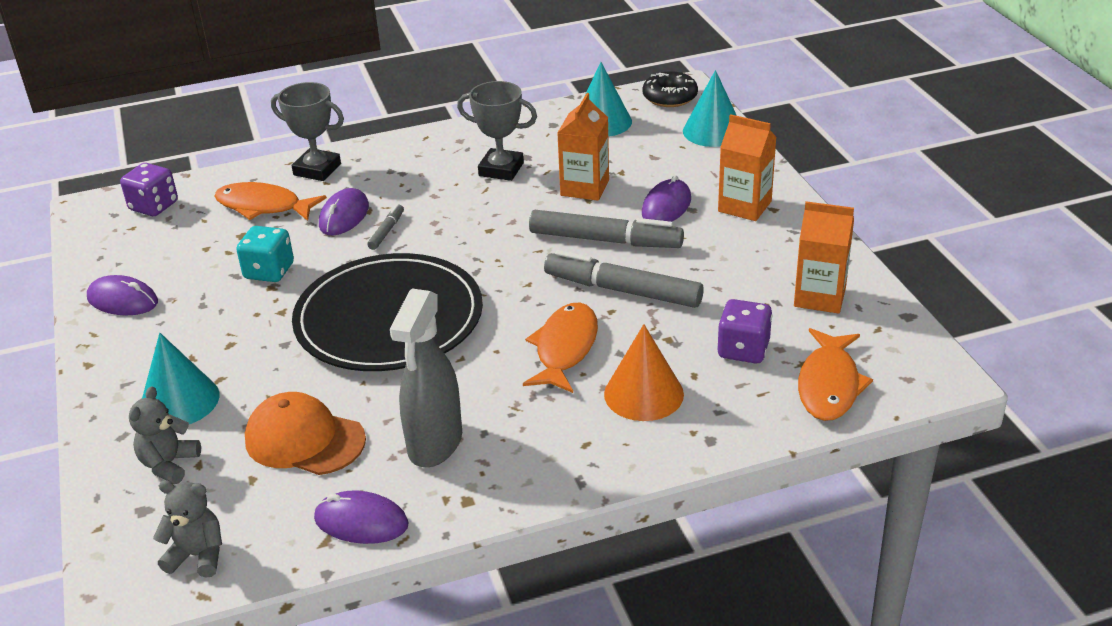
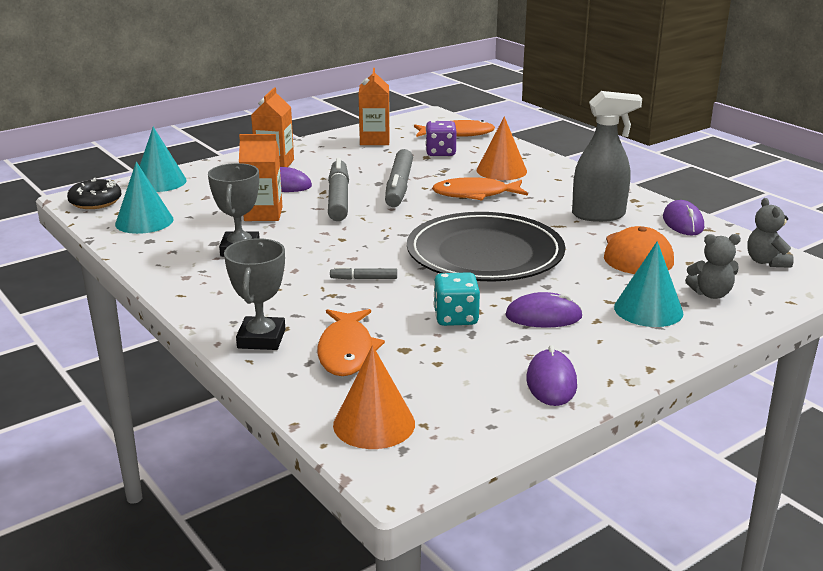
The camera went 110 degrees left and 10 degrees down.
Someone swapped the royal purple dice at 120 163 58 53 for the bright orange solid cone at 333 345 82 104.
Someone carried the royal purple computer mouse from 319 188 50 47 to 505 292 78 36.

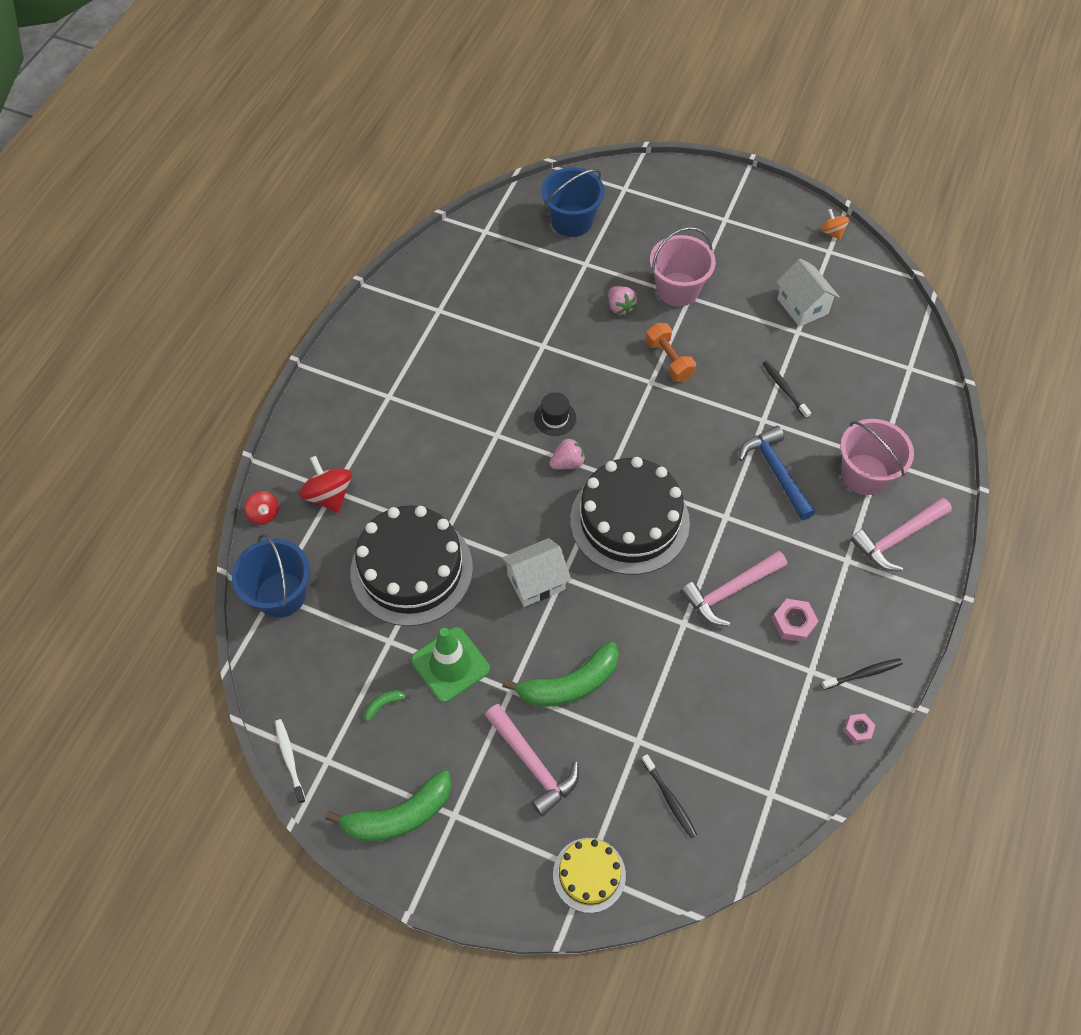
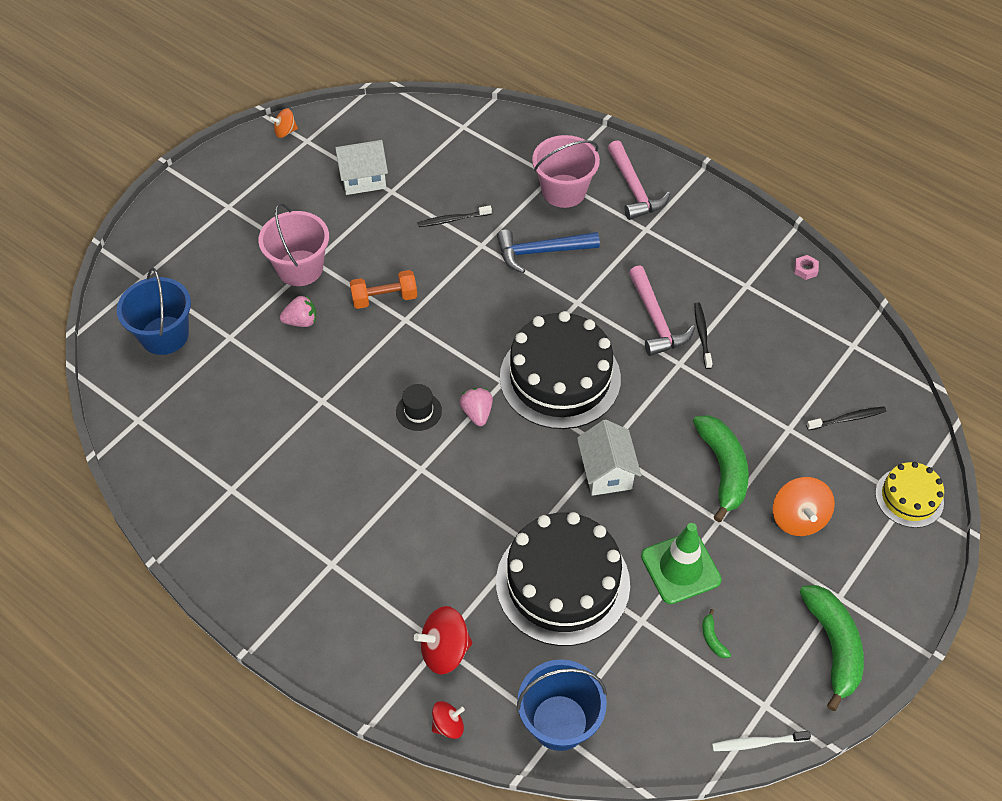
The camera went 75 degrees left and 5 degrees down.
Someone took away the pink nut at 772 599 46 43.
Someone carried the ebony toothbrush from 821 658 82 32 to 694 302 18 67.
Someone swapped the pink carpenter's hammer at 485 704 94 113 for the bright orange whirligig at 773 477 62 59.

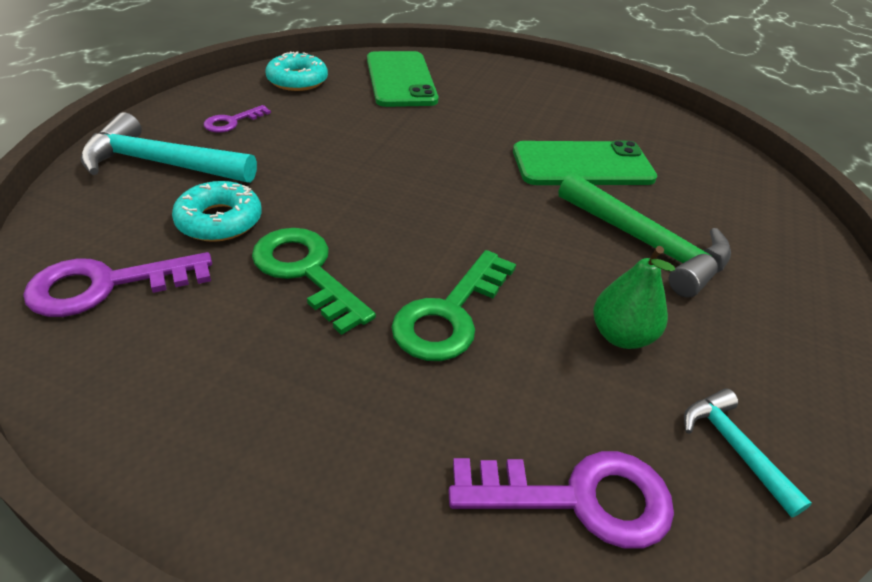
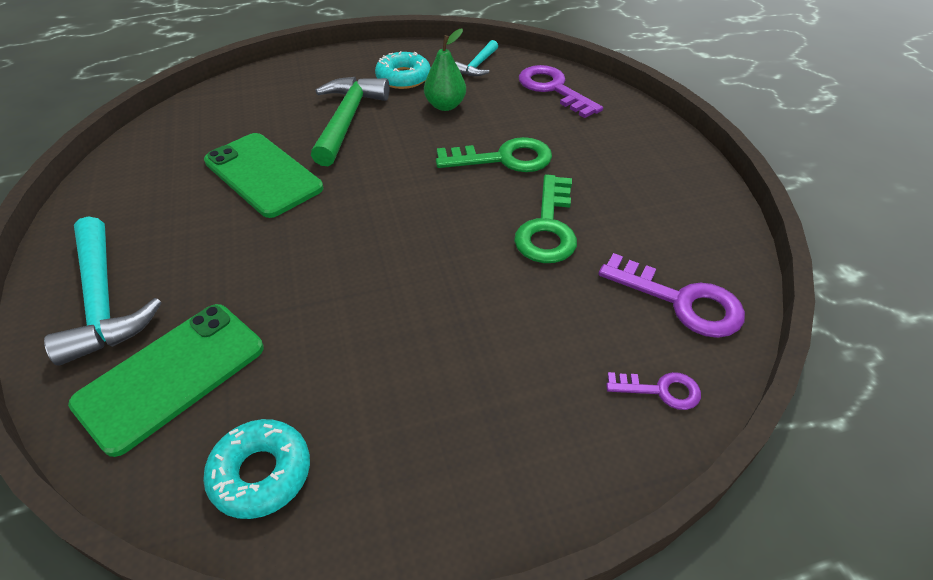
The camera went 125 degrees left and 5 degrees up.
Someone carried the royal purple latchkey from 204 105 67 28 to 606 372 95 38.
Someone carried the aqua carpenter's hammer from 81 112 176 71 to 44 216 117 150.
Someone carried the aqua donut from 172 181 90 61 to 375 51 56 38.

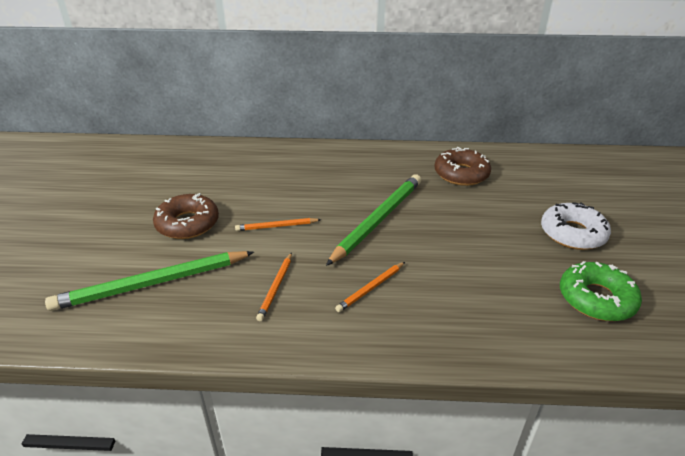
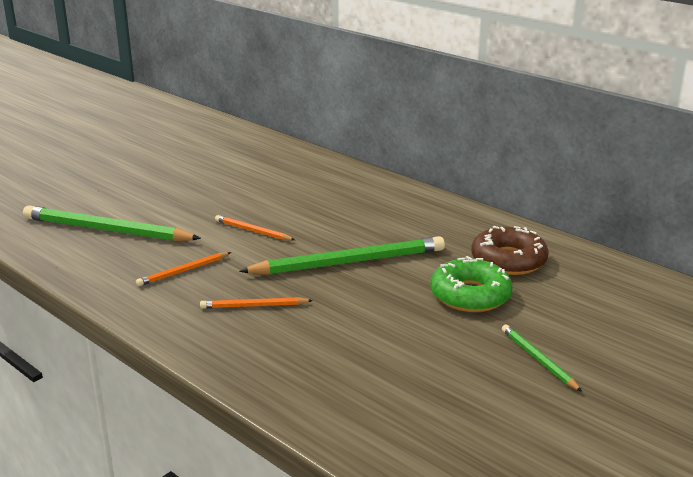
The camera went 40 degrees right and 10 degrees down.
Someone took away the russet donut at 153 193 66 46.
Someone swapped the white donut at 541 202 70 48 for the green wooden pencil at 502 325 80 67.
Someone carried the green donut from 560 261 82 60 to 430 256 83 56.

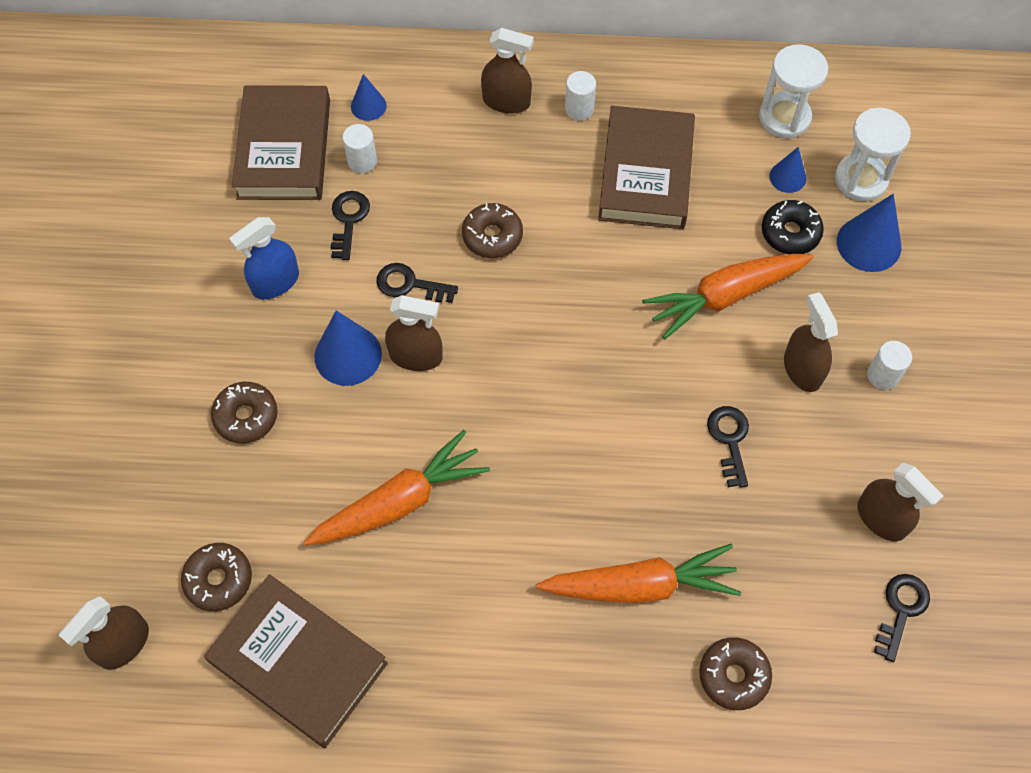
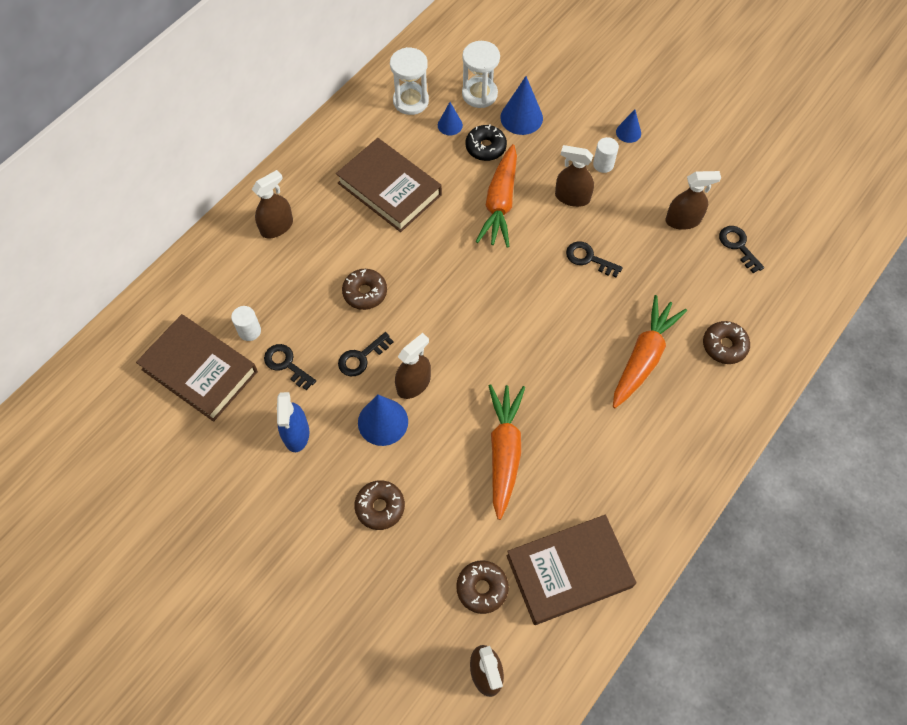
The camera went 55 degrees left and 0 degrees up.
Someone took away the white solid cylinder at 565 71 31 49.
Someone carried the cobalt solid cone from 351 74 36 47 to 616 109 25 34.

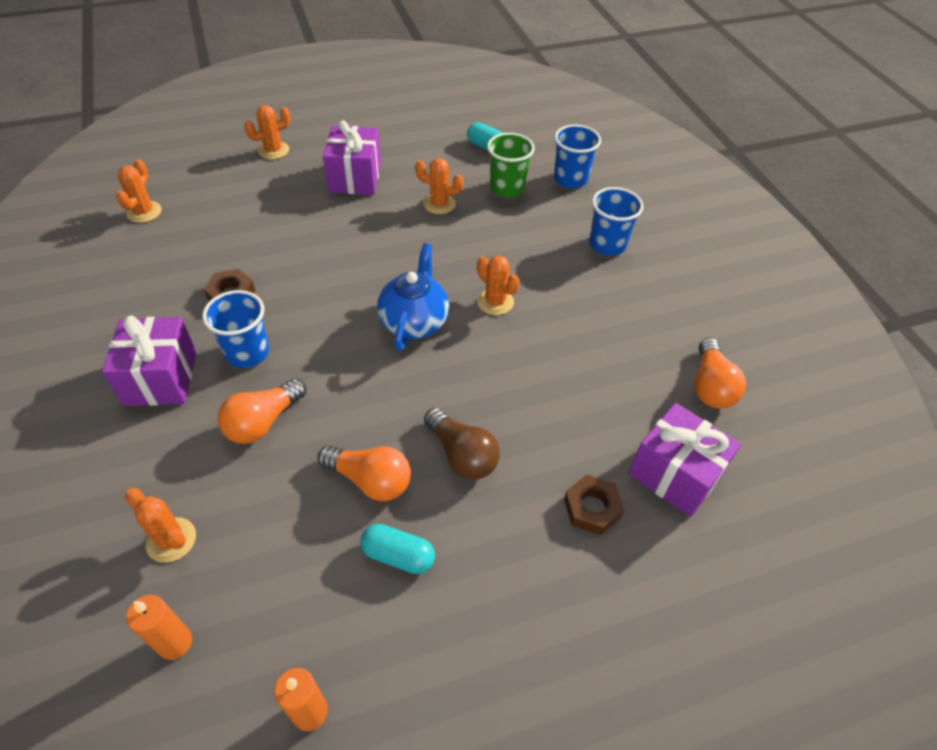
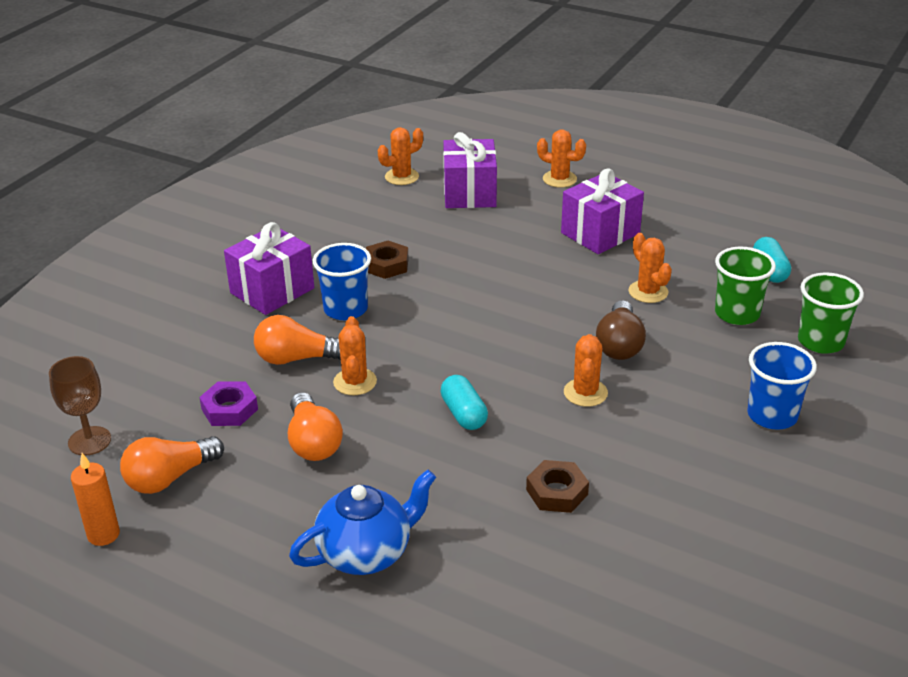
The camera went 50 degrees right and 15 degrees down.
Someone repainted the cobalt tumbler at 554 125 47 63, which became the green tumbler at 798 272 66 82.
Someone carried the cobalt tea pot from 377 243 72 108 to 289 470 147 105.
Someone carried the bright orange bulb from 694 338 52 71 to 120 436 104 58.
Someone carried the royal purple present from 628 403 113 114 to 443 132 54 76.
Someone carried the russet bulb from 424 408 76 72 to 596 300 50 60.
Someone carried the russet nut from 564 475 60 60 to 526 460 63 53.
Someone carried the bright orange saguaro cactus from 125 488 71 75 to 333 316 44 79.
Someone carried the aqua pill shape from 361 524 74 50 to 440 375 48 55.
Someone swapped the bright orange pillar candle at 126 595 66 65 for the russet wine glass at 49 356 62 100.
Someone put down the royal purple nut at 199 381 59 45.

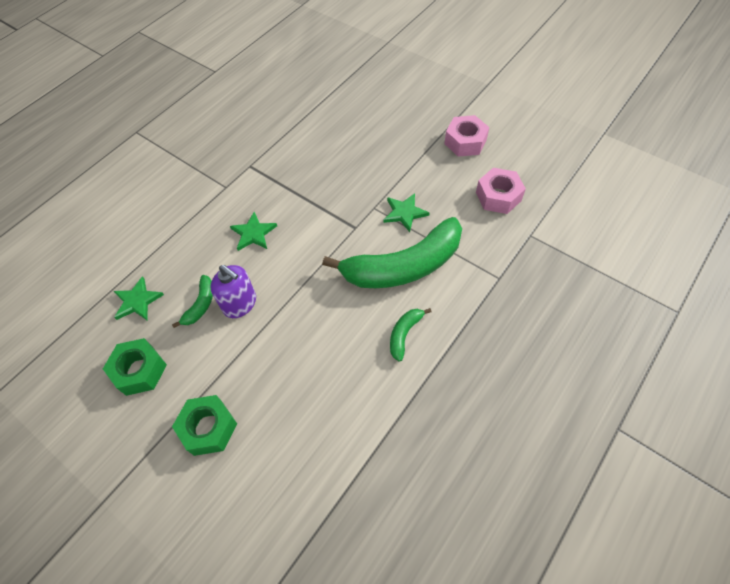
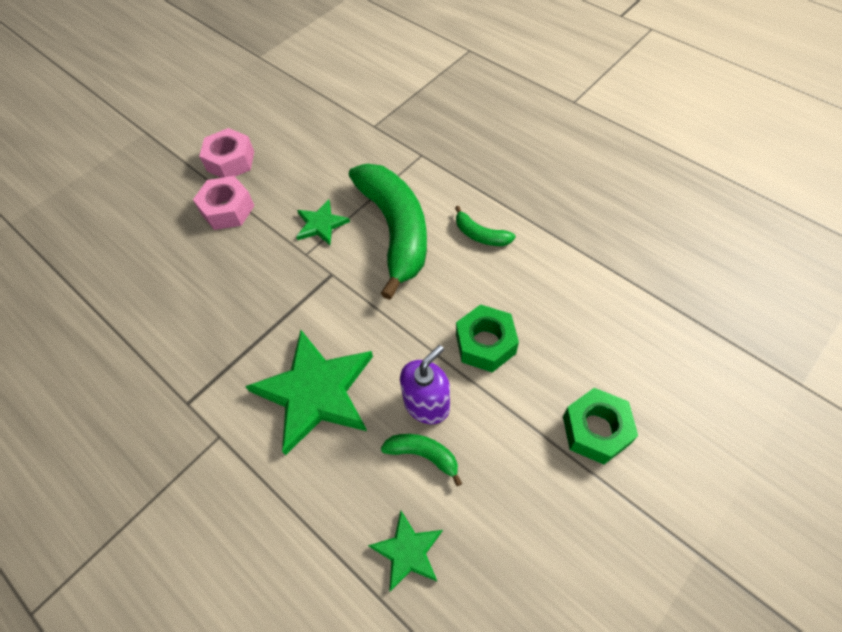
The camera went 85 degrees left and 0 degrees up.
Someone carried the pink nut from 476 168 50 46 to 193 176 62 54.
Someone scaled the green star at 230 212 47 39 by 1.97.
Someone carried the green nut from 103 338 64 58 to 456 304 63 68.

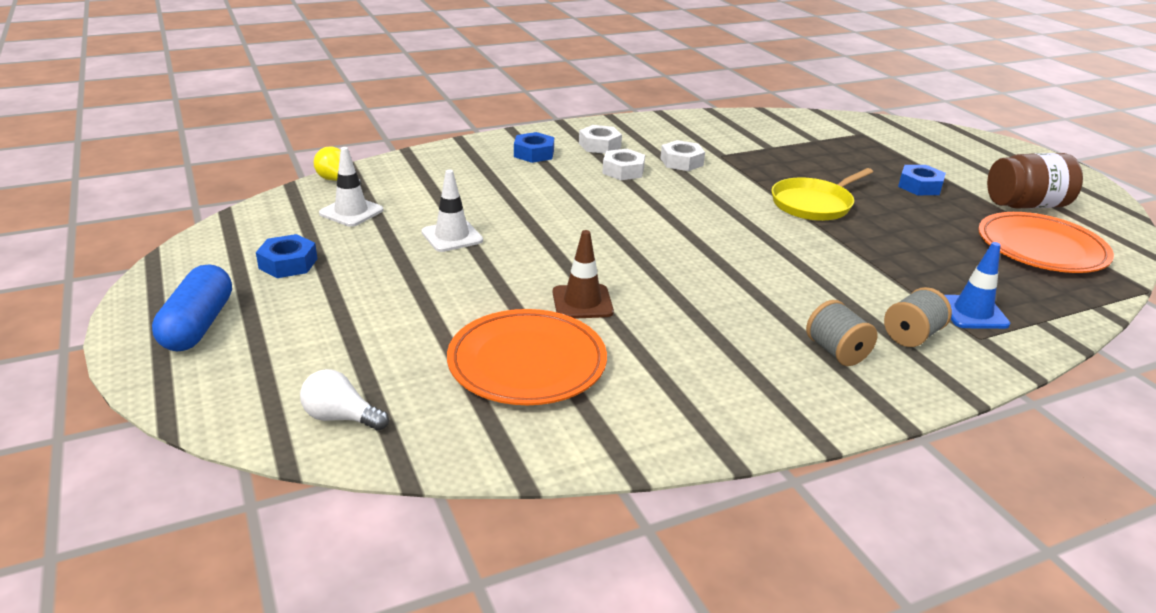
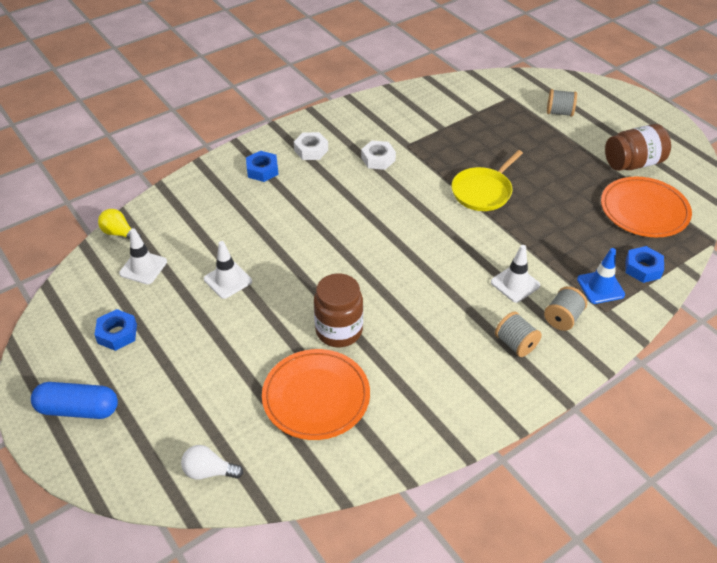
The camera went 10 degrees left and 15 degrees up.
Someone took away the white nut at 602 149 43 31.
Someone carried the cobalt nut from 898 165 48 30 to 625 246 39 37.
Someone swapped the russet road cone at 553 230 61 89 for the russet jar at 314 273 49 74.
Someone rotated the cobalt pill shape at 152 264 80 87 by 75 degrees counterclockwise.
Someone put down the ash-grey bobbin at 547 89 30 28.
Someone put down the white road cone at 491 245 49 58.

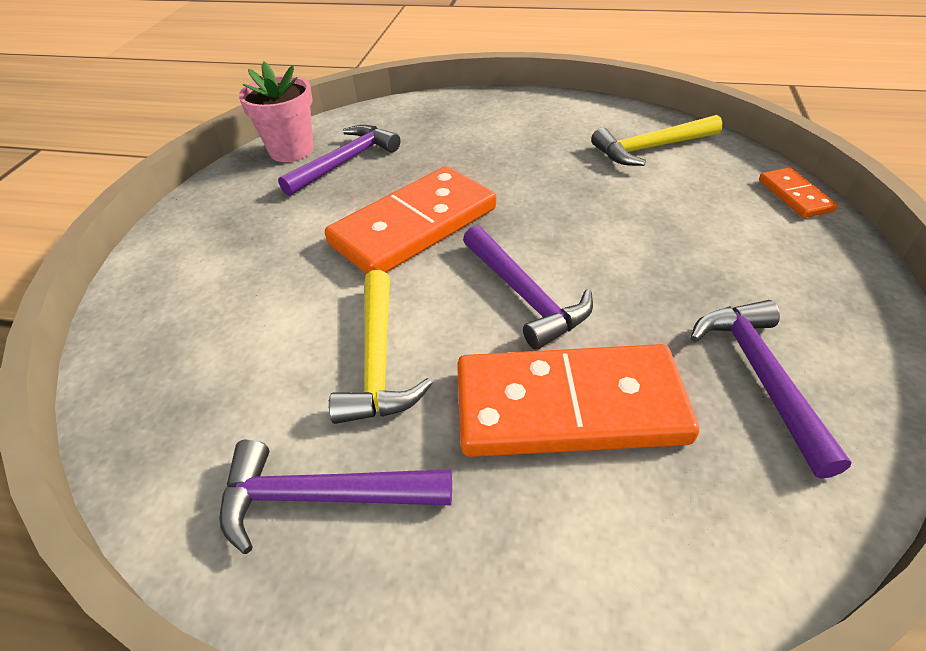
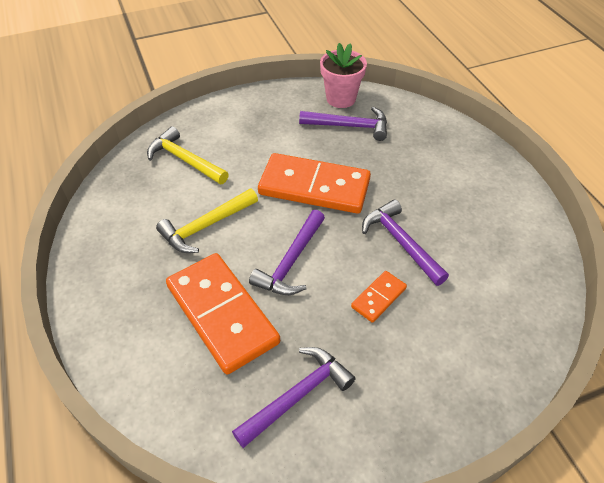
The camera went 55 degrees right and 5 degrees up.
Someone carried the bright yellow carpenter's hammer from 591 115 132 51 to 147 126 82 58.
Someone carried the bright orange domino from 759 168 79 50 to 351 271 56 52.
Someone carried the royal purple carpenter's hammer from 219 439 233 115 to 362 199 87 87.

